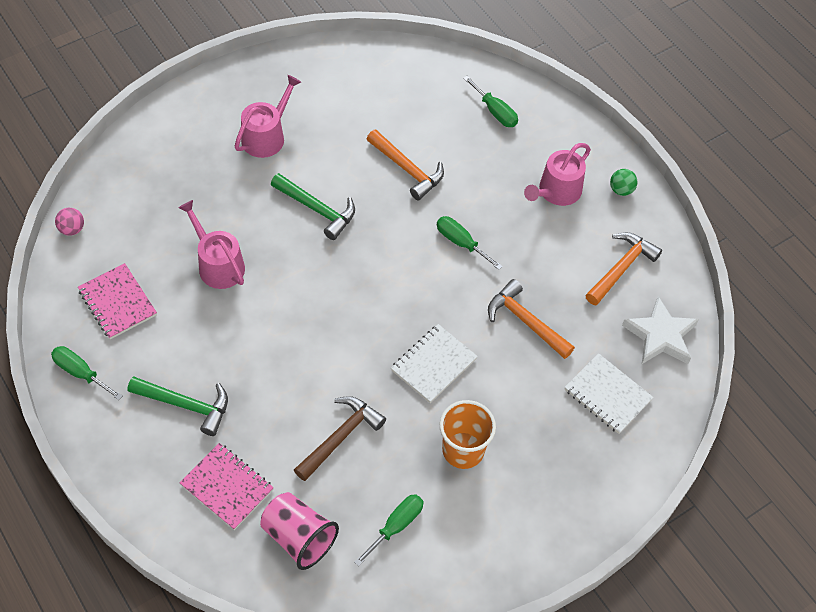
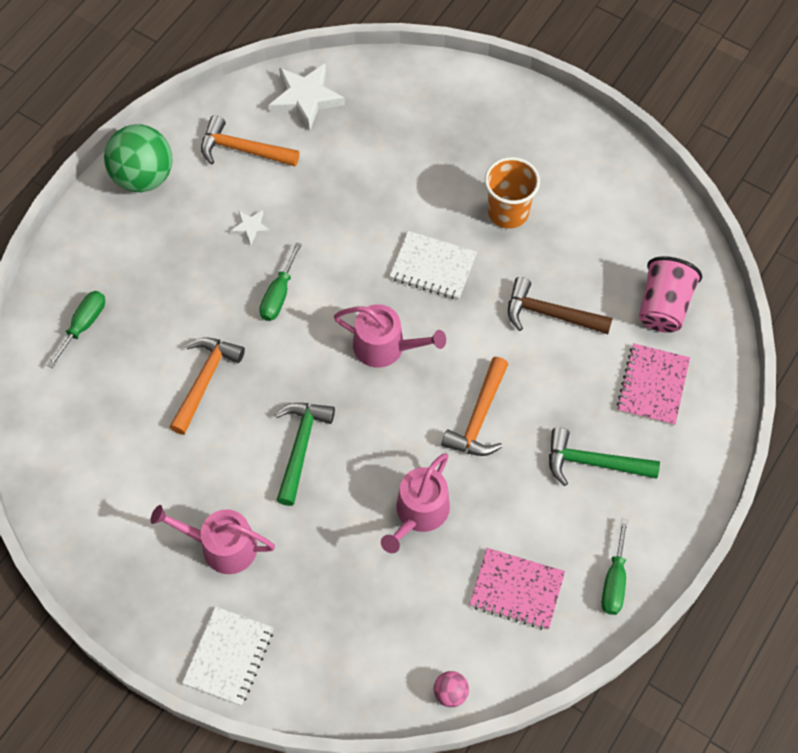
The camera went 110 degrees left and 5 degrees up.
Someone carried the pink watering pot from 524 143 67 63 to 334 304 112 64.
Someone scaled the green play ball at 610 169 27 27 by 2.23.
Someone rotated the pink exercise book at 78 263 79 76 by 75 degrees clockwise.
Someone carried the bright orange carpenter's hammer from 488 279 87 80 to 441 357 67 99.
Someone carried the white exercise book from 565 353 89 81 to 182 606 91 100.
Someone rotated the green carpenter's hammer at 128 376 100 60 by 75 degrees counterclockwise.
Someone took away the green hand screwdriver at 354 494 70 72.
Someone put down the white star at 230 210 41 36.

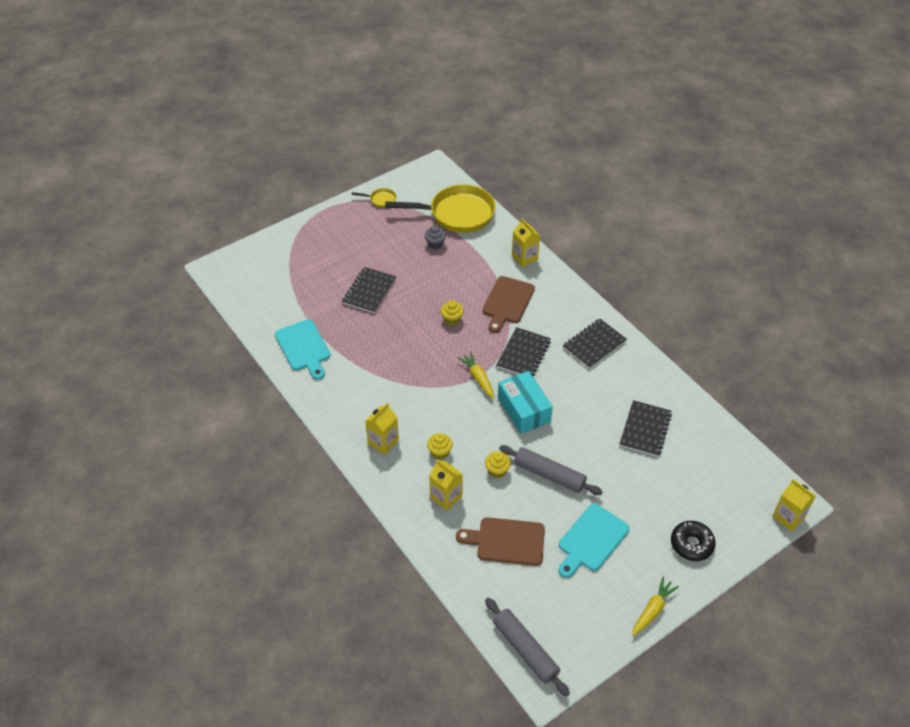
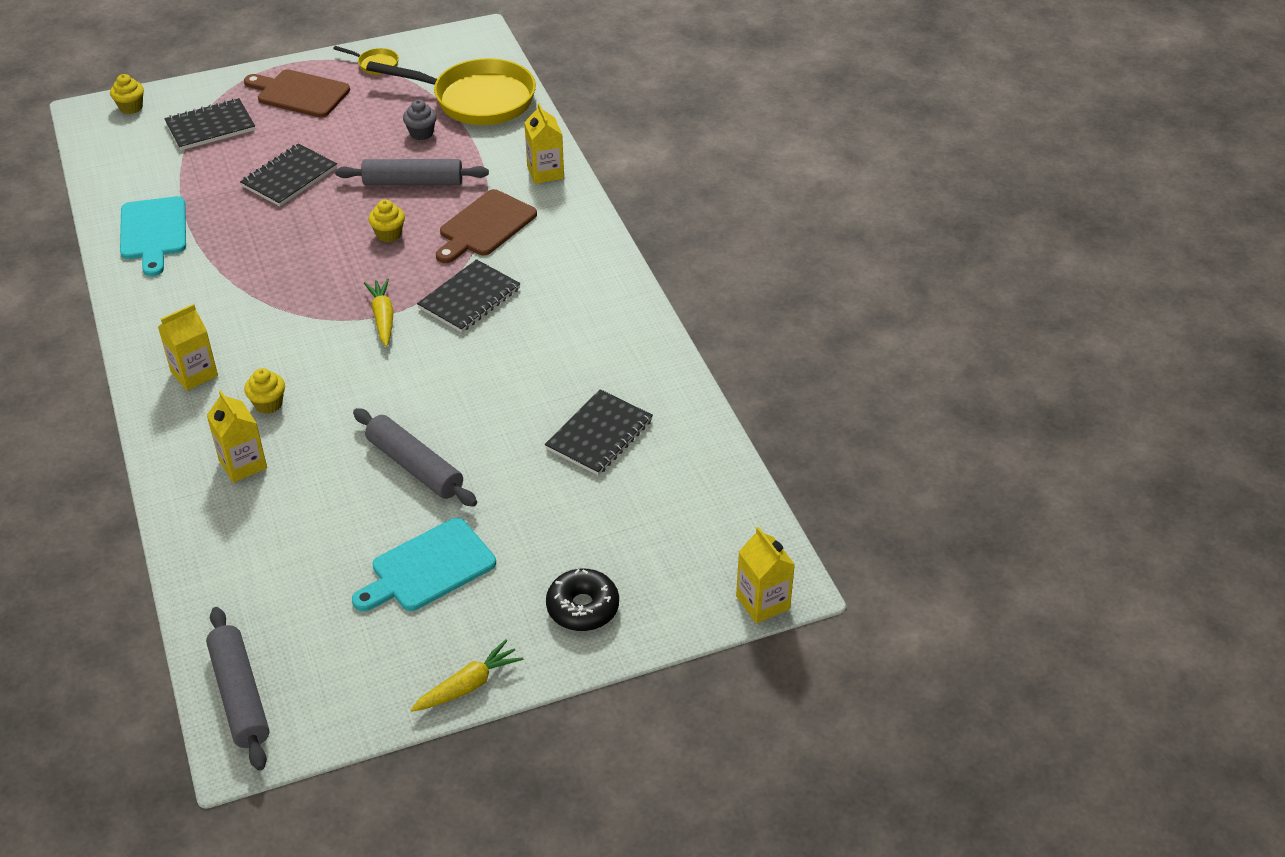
The camera went 15 degrees right and 5 degrees down.
Someone carried the ebony exercise book from 563 319 64 50 to 164 98 91 52.
Someone took away the aqua parcel at 498 371 55 63.
Someone carried the bright yellow muffin from 485 451 26 27 to 110 74 34 40.
Someone carried the russet chopping board from 456 517 89 49 to 244 69 106 49.
Someone put down the ash-grey dough roller at 335 159 154 26.

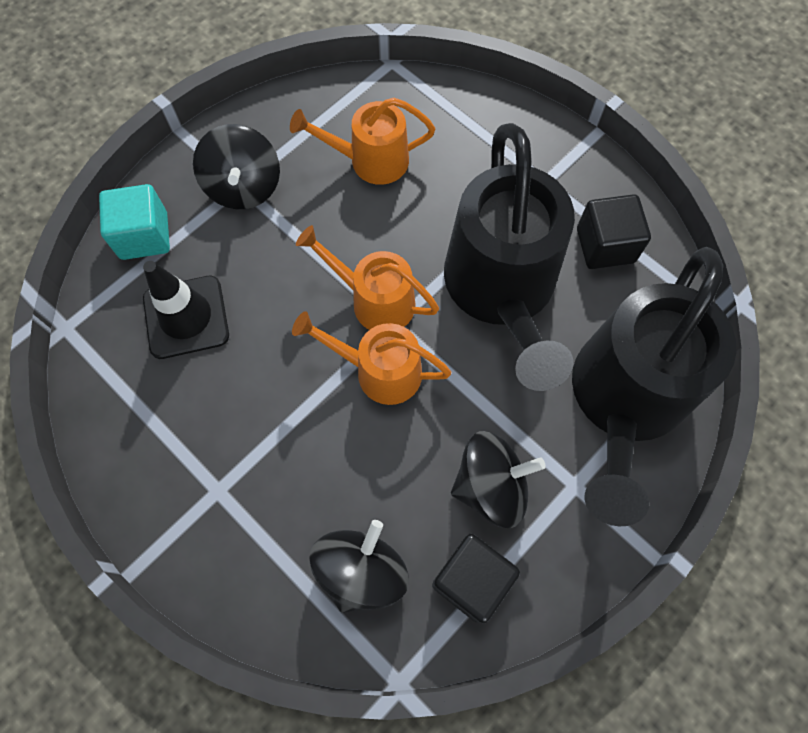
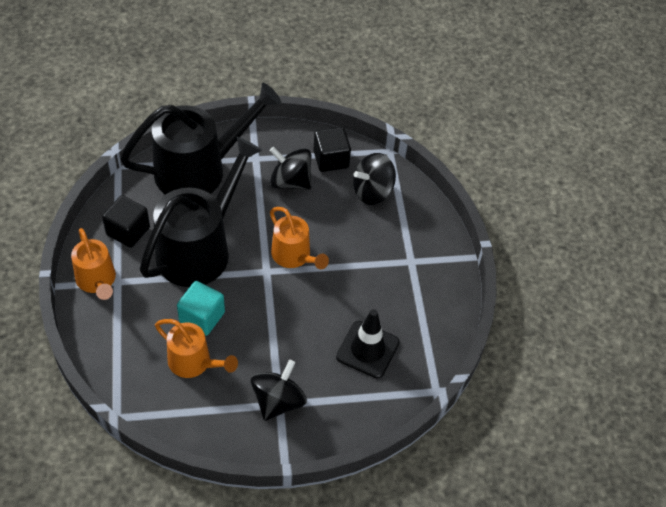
The camera went 145 degrees left and 15 degrees down.
Someone carried the aqua solid cube from 99 184 71 76 to 177 281 48 55.
Someone carried the bright orange watering pot from 296 225 143 105 to 71 228 45 72.

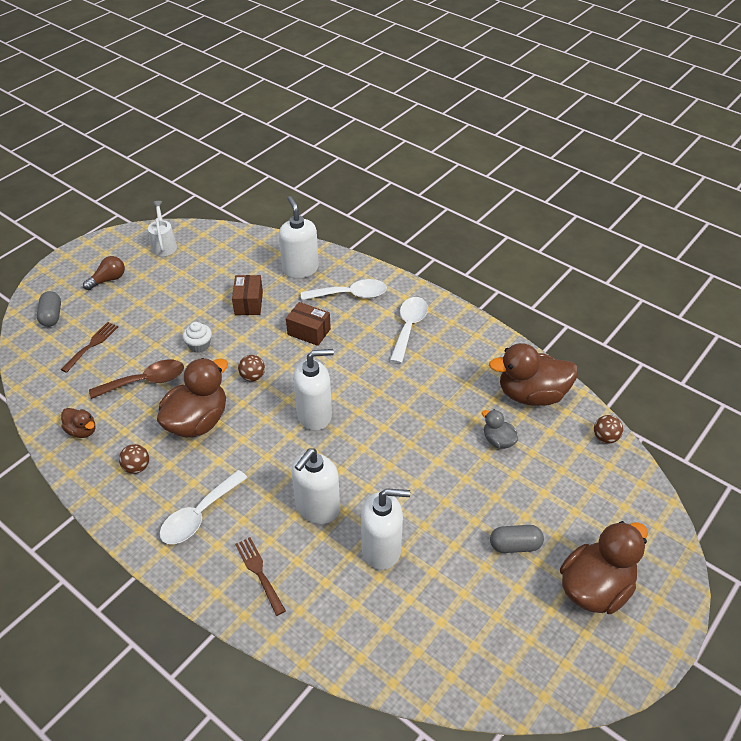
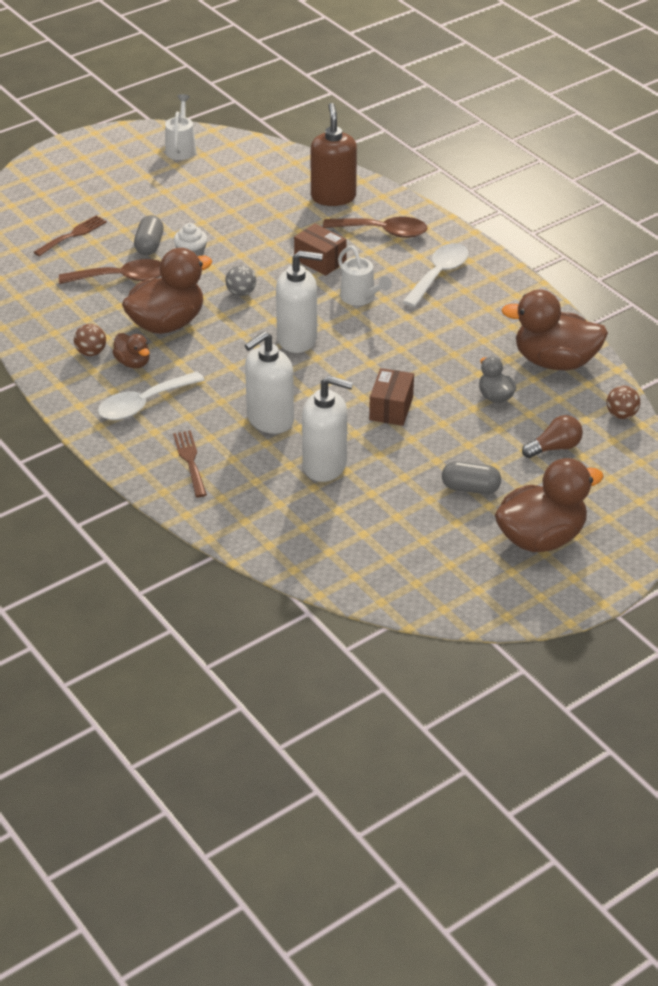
The camera went 15 degrees right and 5 degrees down.
Someone repainted the white soap dispenser at 279 196 40 82, which became the russet soap dispenser at 310 103 47 103.
Someone carried the russet bulb from 83 256 42 34 to 522 415 61 43.
Someone carried the russet parcel from 232 275 31 40 to 369 368 45 58.
Someone repainted the white teaspoon at 301 279 86 21, which became the russet teaspoon at 323 217 105 21.
Someone carried the ash-grey pill shape from 37 291 24 36 to 134 215 30 40.
Someone repainted the russet play ball at 238 355 27 26, which became the ash-grey play ball at 225 265 31 31.
Someone carried the russet duck from 61 408 34 30 to 113 333 37 35.
Someone put down the white watering pot at 338 246 54 60.

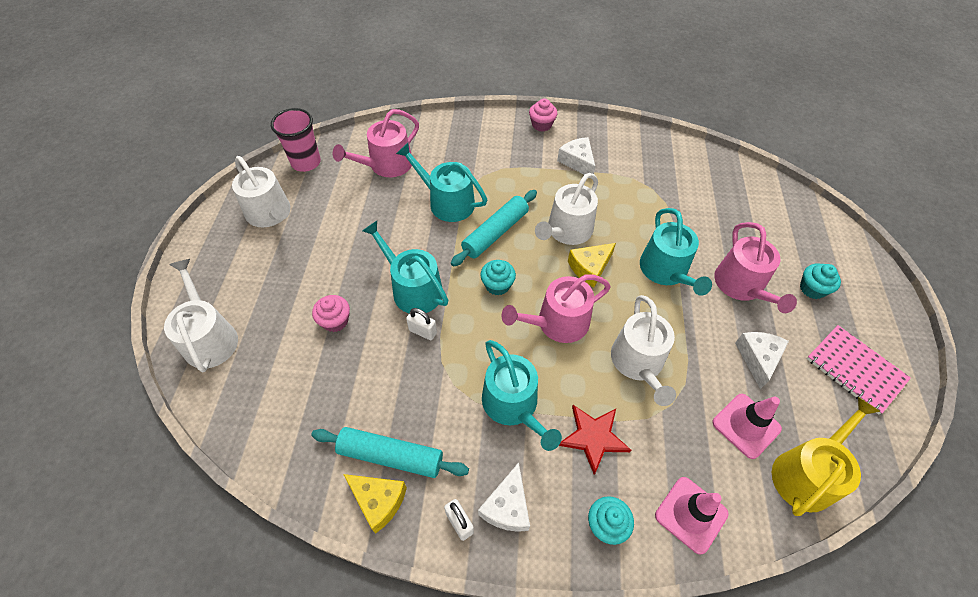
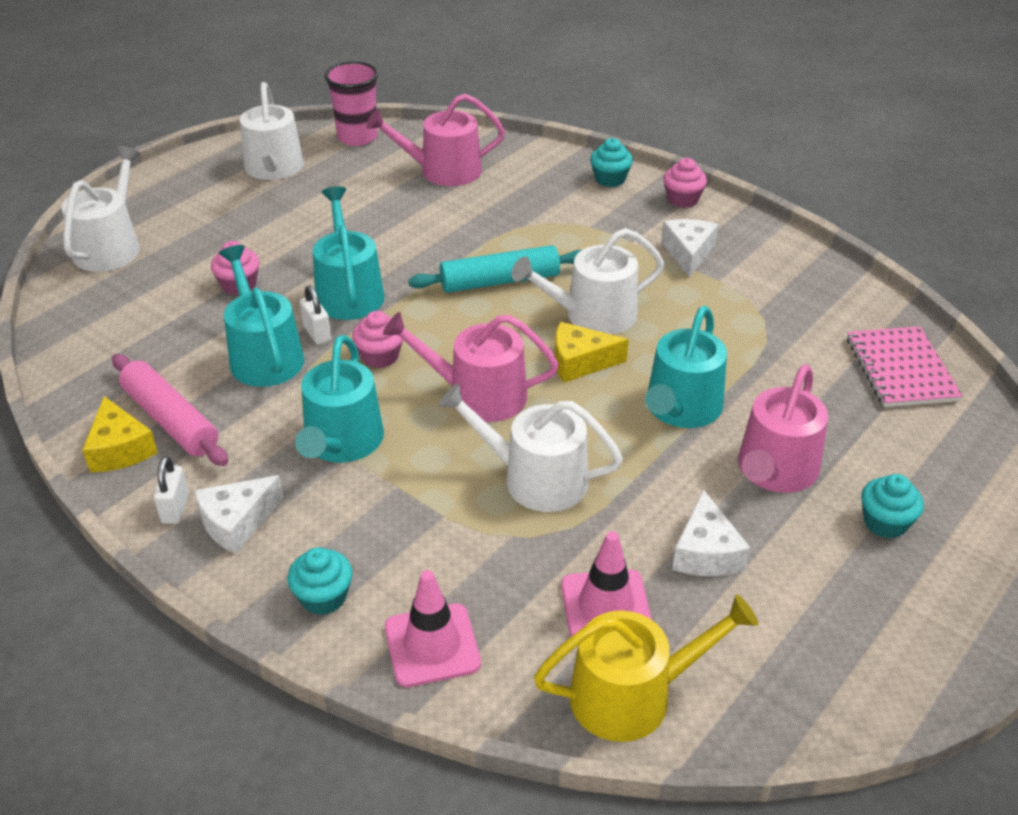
The camera went 35 degrees right and 15 degrees down.
Someone carried the aqua watering pot from 396 143 91 79 to 219 245 85 142.
Someone carried the aqua muffin from 480 260 36 36 to 590 138 43 49.
Someone rotated the white watering pot at 611 295 65 111 by 75 degrees clockwise.
Someone carried the pink exercise book from 807 325 104 90 to 847 326 116 81.
Someone rotated the white piece of cheese at 735 332 54 57 by 135 degrees clockwise.
Someone took away the scarlet star at 559 405 72 70.
Someone repainted the aqua dough roller at 311 427 158 51, which became the pink dough roller at 112 354 116 112.
Someone put down the pink muffin at 352 311 51 57.

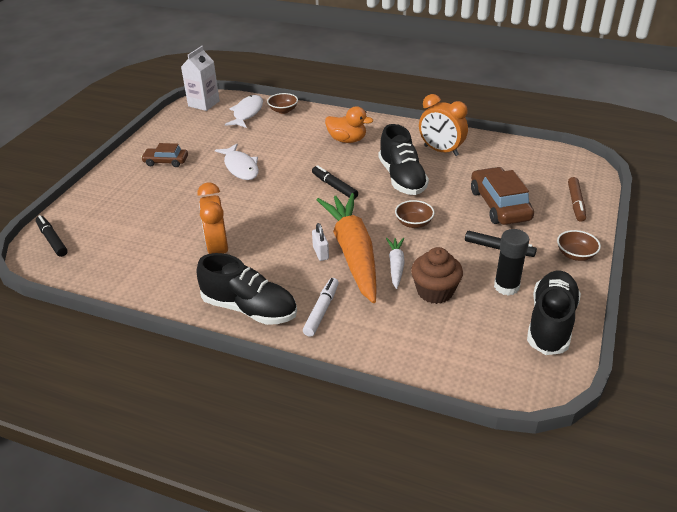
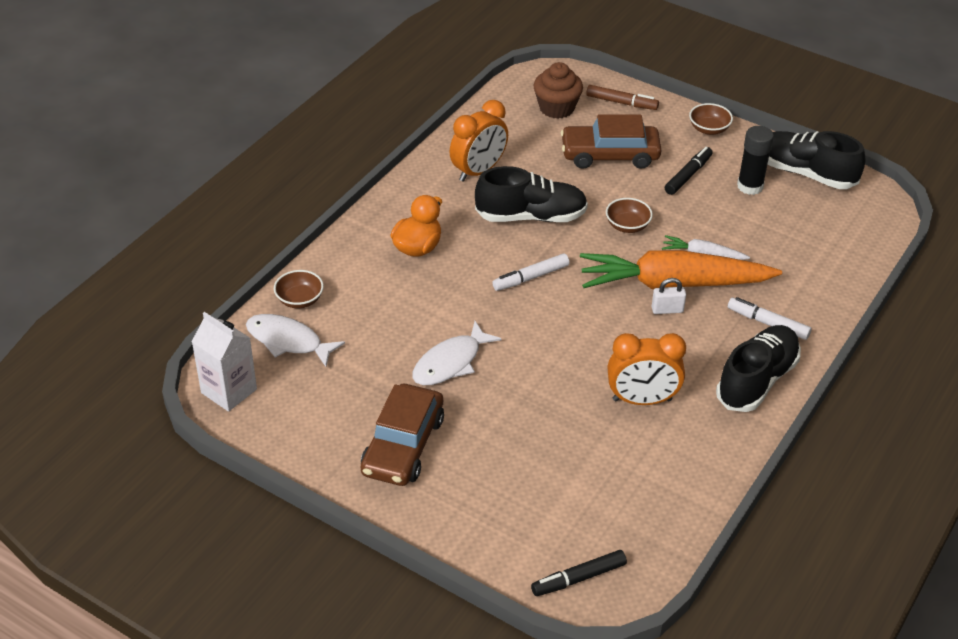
The camera went 80 degrees left and 5 degrees up.
Someone scaled the russet automobile at 141 143 47 24 by 1.72.
Someone rotated the white fish figure at 215 144 44 36 by 150 degrees clockwise.
Someone repainted the ebony felt pen at 312 165 46 34, which became the white felt pen at 492 253 77 38.
Someone carried the russet muffin from 411 247 52 57 to 533 62 50 57.

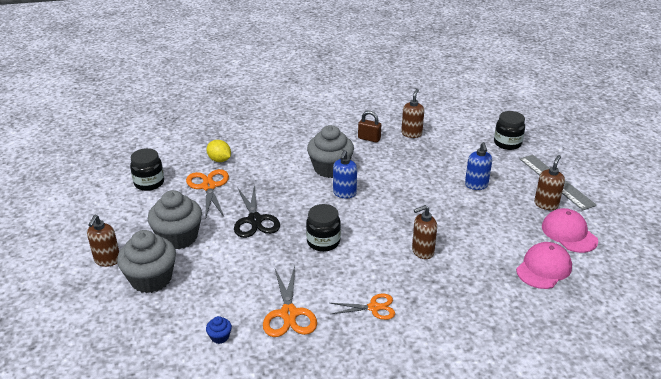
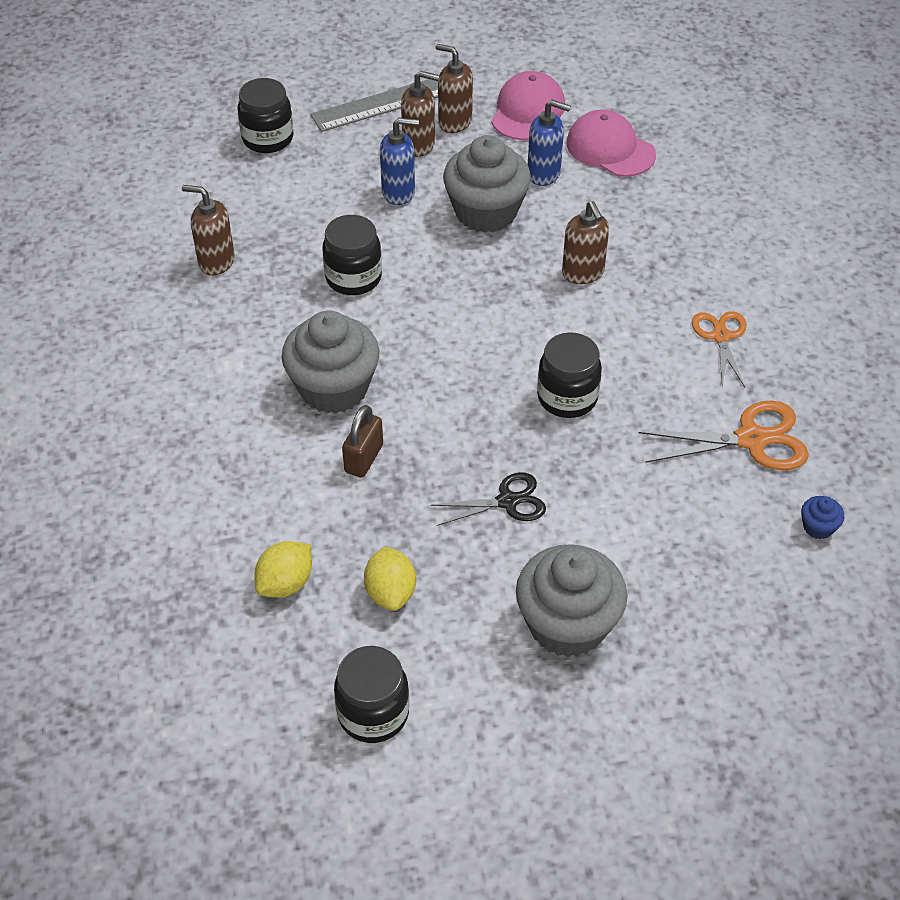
The camera went 90 degrees left and 15 degrees up.
Someone carried the russet lock from 358 111 23 32 to 342 405 41 73.
Someone carried the cobalt soap dispenser from 333 150 24 48 to 528 100 43 86.
Someone swapped the bright orange scissors at 186 169 43 50 for the bright yellow toy lemon at 364 547 52 64.
Someone scaled the ebony scissors at 234 185 46 53 by 0.66.
Someone rotated the pink cap at 542 208 56 45 by 135 degrees clockwise.
Someone carried the russet soap dispenser from 87 215 32 52 to 401 71 38 86.
Someone carried the ash-grey muffin from 117 230 59 63 to 443 135 88 98.
Someone put down the ebony jar at 322 215 60 80.

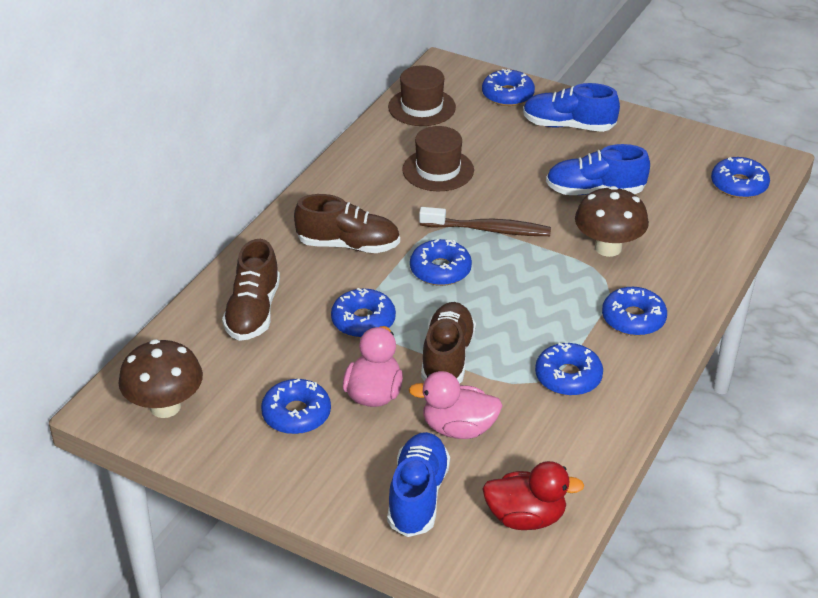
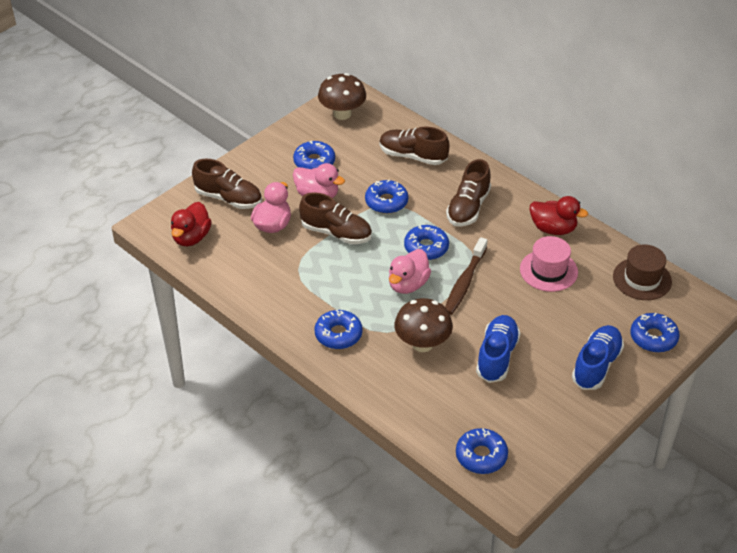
The camera went 105 degrees right and 5 degrees up.
Someone repainted the russet hat at 402 126 72 65, which became the pink hat at 520 236 58 56.
Someone took away the cobalt donut at 535 343 68 53.
Someone repainted the cobalt shoe at 387 432 63 105, which became the russet shoe at 192 159 70 50.
Someone put down the scarlet duck at 530 196 58 39.
Someone put down the pink duck at 389 249 42 45.

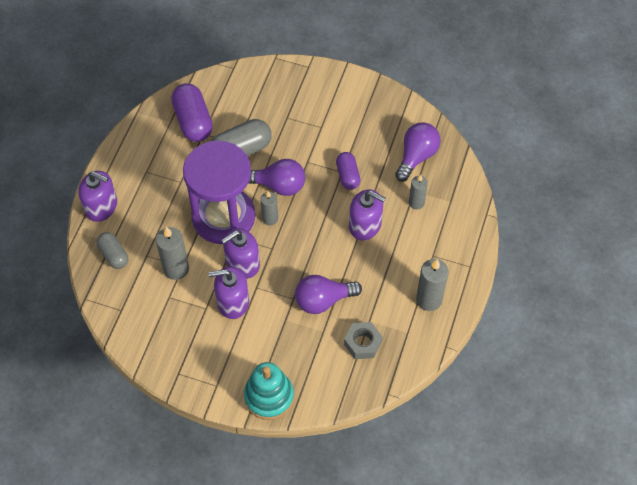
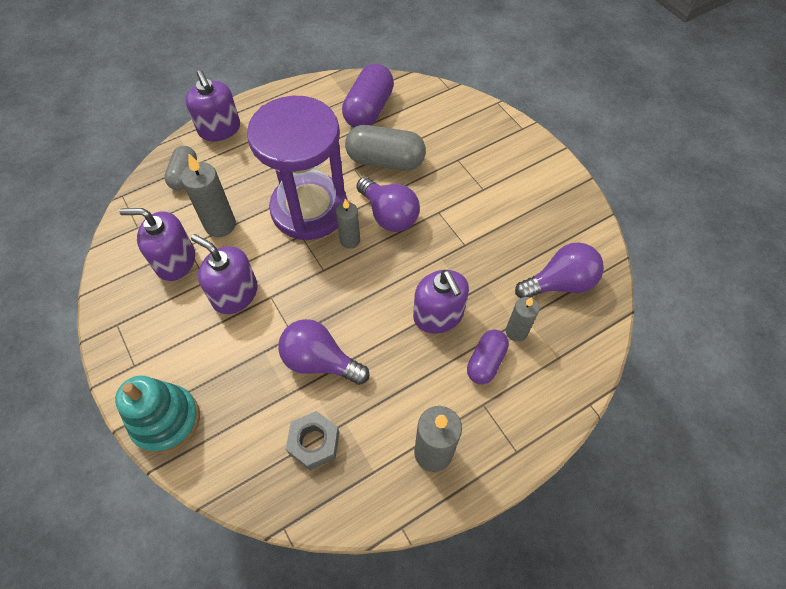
The camera went 40 degrees right and 0 degrees up.
Someone carried the royal purple pill shape from 336 152 24 38 to 467 330 42 54.
Someone carried the royal purple soap dispenser from 221 228 39 51 to 119 208 76 73.

